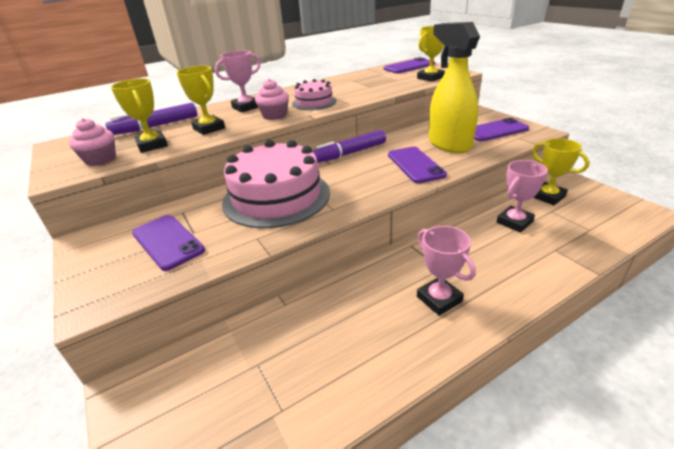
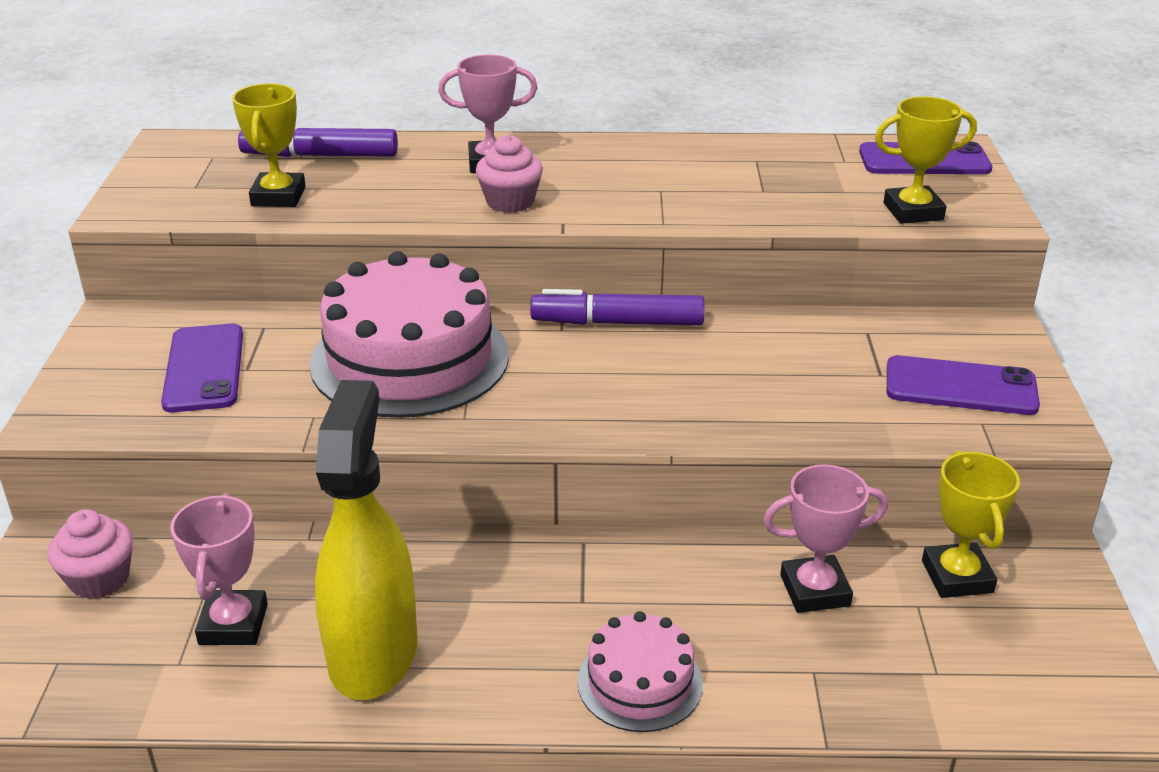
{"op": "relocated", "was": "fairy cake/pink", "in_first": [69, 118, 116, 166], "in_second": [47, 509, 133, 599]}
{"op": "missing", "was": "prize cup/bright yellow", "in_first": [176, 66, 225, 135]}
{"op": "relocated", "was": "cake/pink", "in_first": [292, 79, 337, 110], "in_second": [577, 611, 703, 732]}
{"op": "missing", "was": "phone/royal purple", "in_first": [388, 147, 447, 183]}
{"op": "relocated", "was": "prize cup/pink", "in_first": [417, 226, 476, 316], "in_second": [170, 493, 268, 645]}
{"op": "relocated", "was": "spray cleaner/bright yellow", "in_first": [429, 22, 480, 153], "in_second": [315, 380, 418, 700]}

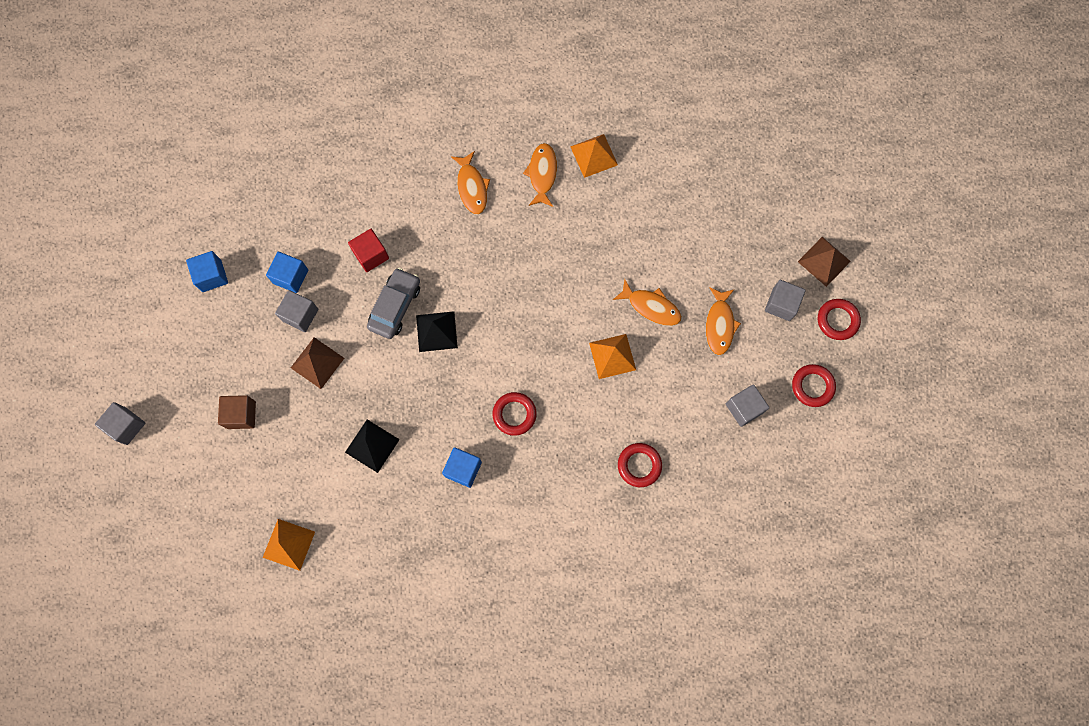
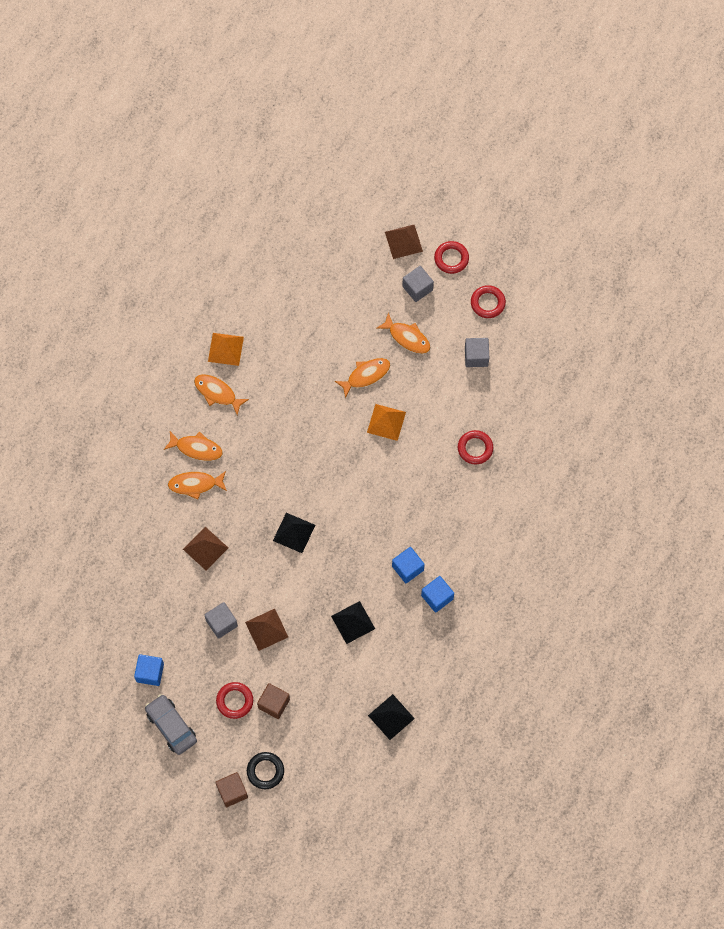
{"op": "colour", "was": "cube/gray", "now": "cube/dark brown", "in_first": [95, 402, 145, 445], "in_second": [215, 772, 248, 807]}
{"op": "colour", "was": "solid pyramid/orange", "now": "solid pyramid/black", "in_first": [262, 519, 315, 571], "in_second": [368, 694, 415, 740]}
{"op": "relocated", "was": "cube/cobalt", "in_first": [266, 252, 308, 293], "in_second": [421, 576, 454, 613]}
{"op": "exchanged", "was": "cube/red", "now": "solid pyramid/dark brown", "in_first": [348, 229, 389, 272], "in_second": [183, 527, 228, 570]}
{"op": "relocated", "was": "toy car/gray", "in_first": [367, 268, 420, 339], "in_second": [145, 694, 197, 755]}
{"op": "relocated", "was": "hoop/red", "in_first": [492, 392, 537, 436], "in_second": [216, 682, 253, 719]}
{"op": "appeared", "now": "toy fish/orange", "in_second": [168, 471, 227, 500]}
{"op": "appeared", "now": "hoop/black", "in_second": [247, 752, 284, 789]}

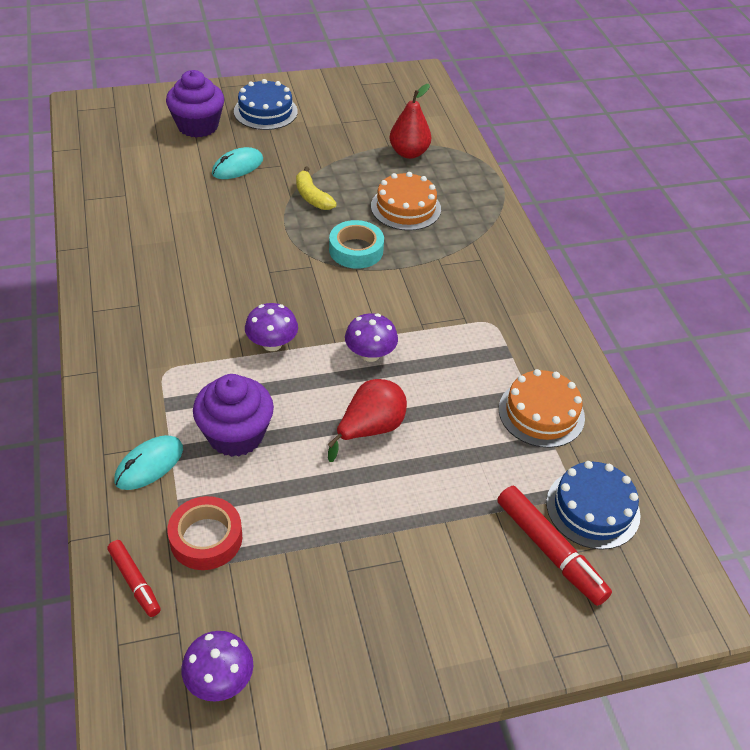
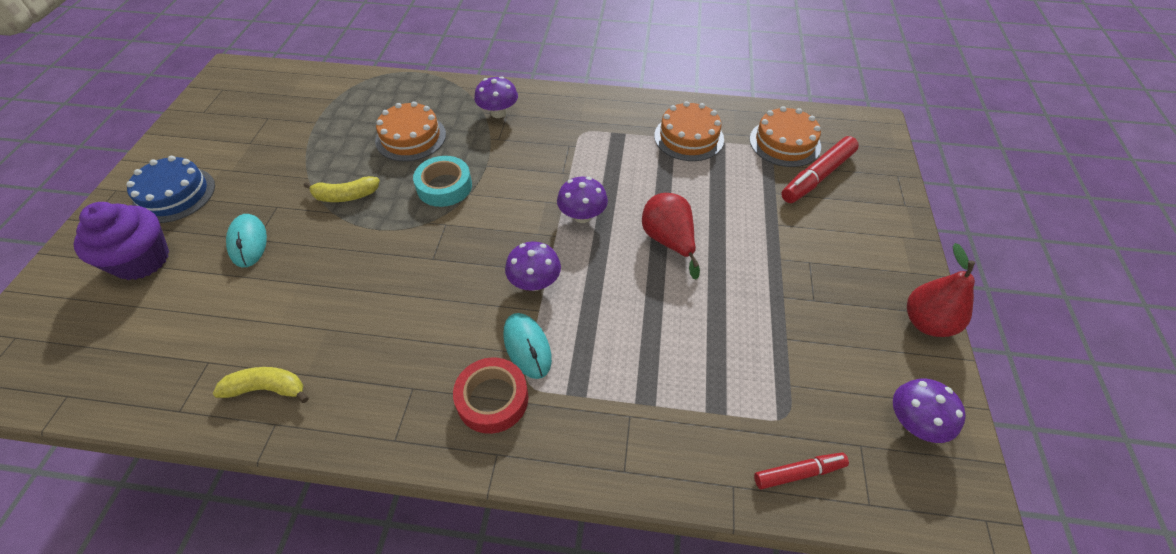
{"op": "relocated", "was": "PC mouse/aqua", "in_first": [114, 435, 183, 490], "in_second": [503, 313, 552, 379]}
{"op": "relocated", "was": "tape/red", "in_first": [167, 496, 242, 570], "in_second": [453, 357, 528, 434]}
{"op": "missing", "was": "fairy cake/royal purple", "in_first": [193, 374, 274, 457]}
{"op": "relocated", "was": "pear fruit/red", "in_first": [390, 84, 431, 159], "in_second": [907, 243, 975, 337]}
{"op": "spun", "was": "marker pen/red", "in_first": [497, 486, 612, 606], "in_second": [781, 136, 859, 203], "clockwise": 150}
{"op": "colour", "was": "cake/cobalt", "now": "cake/orange", "in_first": [546, 461, 641, 550], "in_second": [750, 106, 821, 167]}
{"op": "appeared", "now": "toy banana/bright yellow", "in_second": [213, 367, 309, 403]}
{"op": "appeared", "now": "toadstool/royal purple", "in_second": [474, 76, 518, 118]}

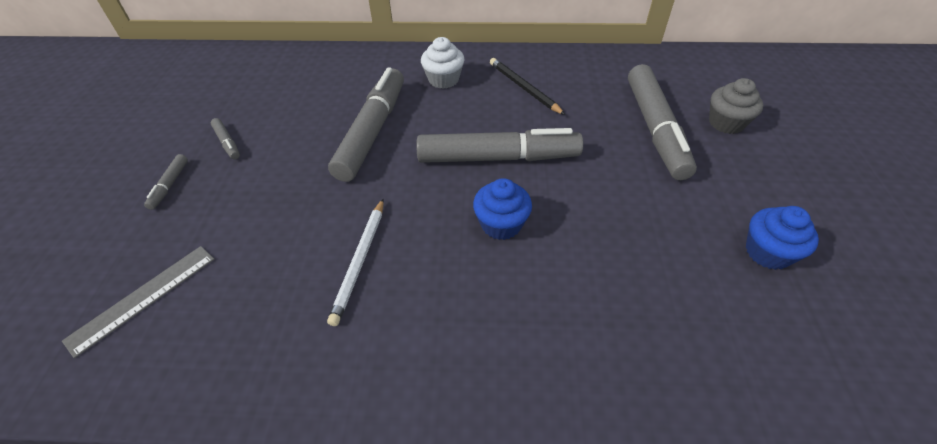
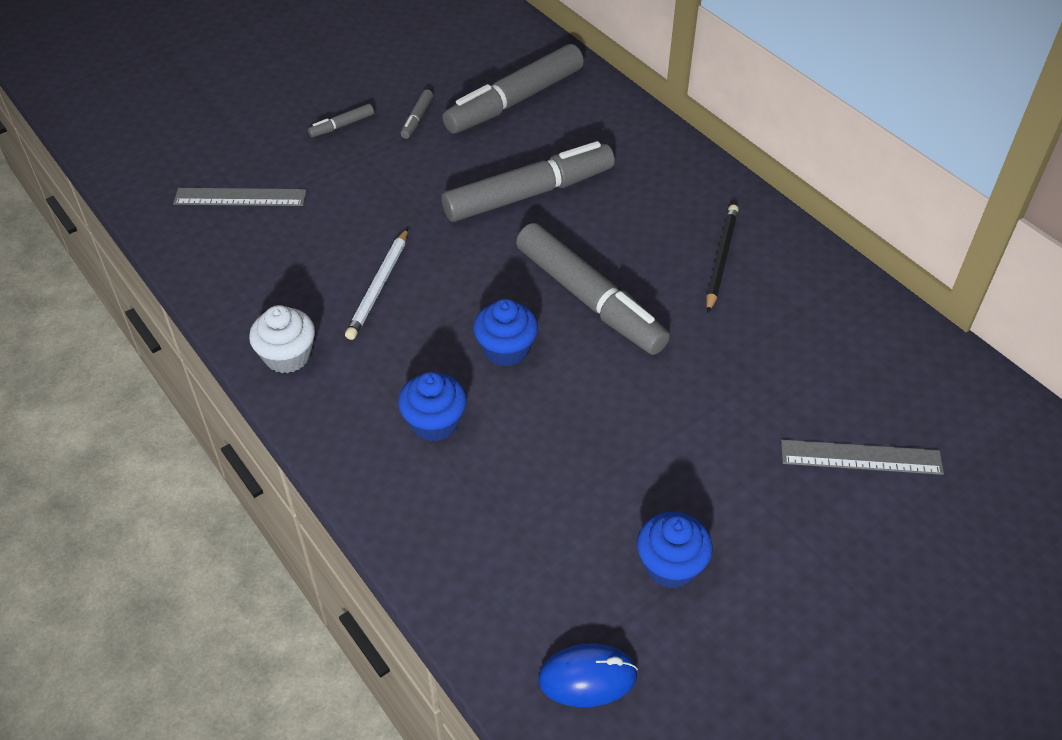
{"op": "spun", "was": "pencil/snow-white", "in_first": [327, 199, 384, 326], "in_second": [345, 228, 408, 340], "clockwise": -45}
{"op": "relocated", "was": "fairy cake/snow-white", "in_first": [421, 37, 464, 89], "in_second": [249, 305, 315, 373]}
{"op": "relocated", "was": "marker pen/gray", "in_first": [628, 64, 697, 180], "in_second": [442, 44, 584, 133]}
{"op": "exchanged", "was": "fairy cake/gray", "now": "straightedge/gray", "in_first": [709, 78, 763, 134], "in_second": [781, 440, 944, 475]}
{"op": "appeared", "now": "fairy cake/cobalt", "in_second": [398, 372, 467, 442]}
{"op": "appeared", "now": "PC mouse/cobalt", "in_second": [538, 643, 638, 707]}

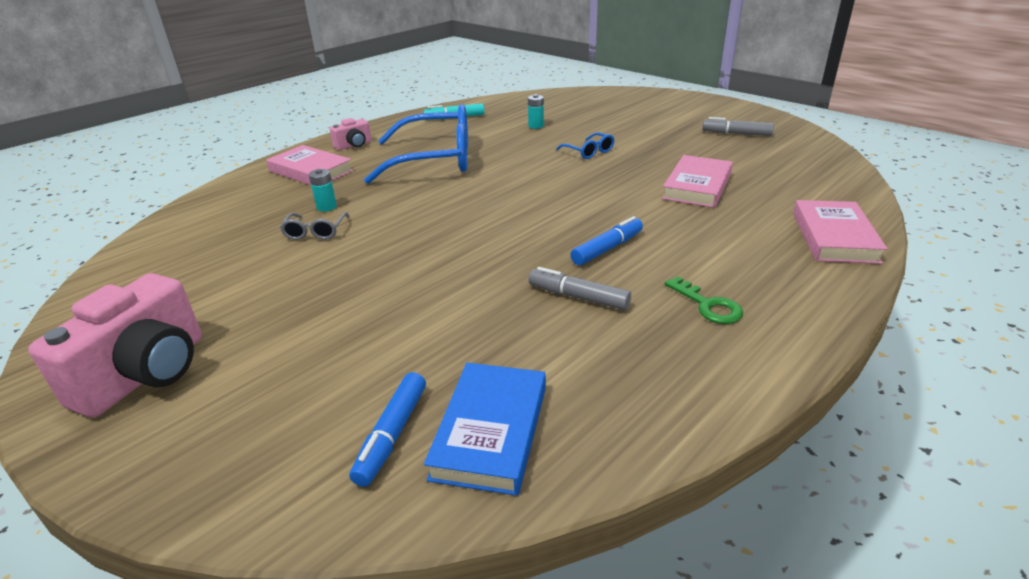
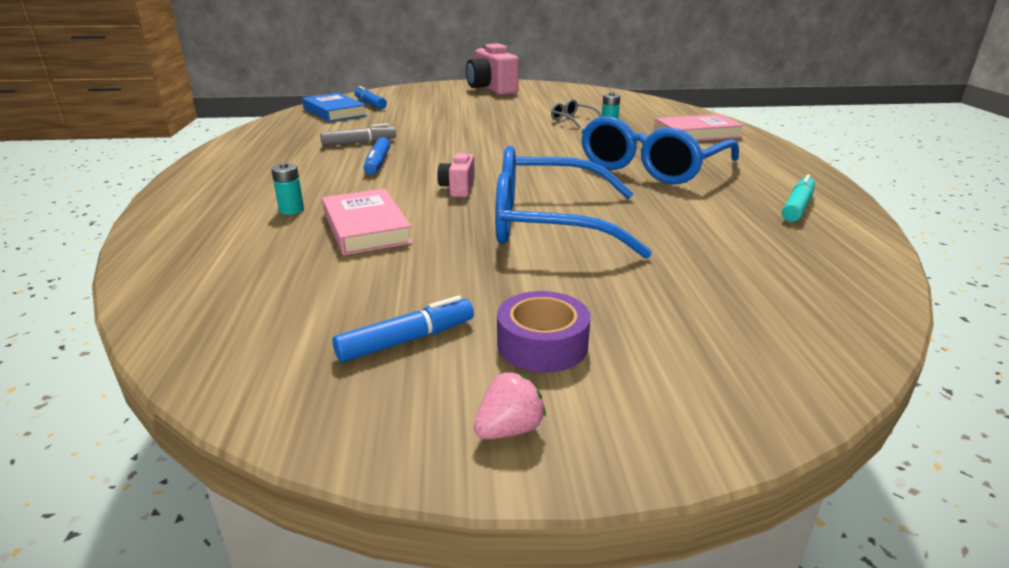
{"op": "relocated", "was": "camera/pink", "in_first": [330, 118, 372, 150], "in_second": [437, 151, 475, 197]}
{"op": "relocated", "was": "battery/aqua", "in_first": [528, 94, 544, 129], "in_second": [271, 163, 304, 215]}
{"op": "size", "was": "glasses/cobalt", "in_first": [556, 133, 614, 159], "in_second": [495, 146, 652, 259], "ratio": 2.41}
{"op": "missing", "was": "latchkey/emerald", "in_first": [665, 276, 743, 324]}
{"op": "colour", "was": "marker pen/gray", "now": "marker pen/cobalt", "in_first": [702, 117, 774, 136], "in_second": [332, 296, 474, 362]}
{"op": "missing", "was": "hardback/pink", "in_first": [793, 200, 888, 264]}
{"op": "appeared", "now": "toy strawberry/pink", "in_second": [474, 371, 546, 439]}
{"op": "appeared", "now": "tape/royal purple", "in_second": [497, 291, 590, 373]}

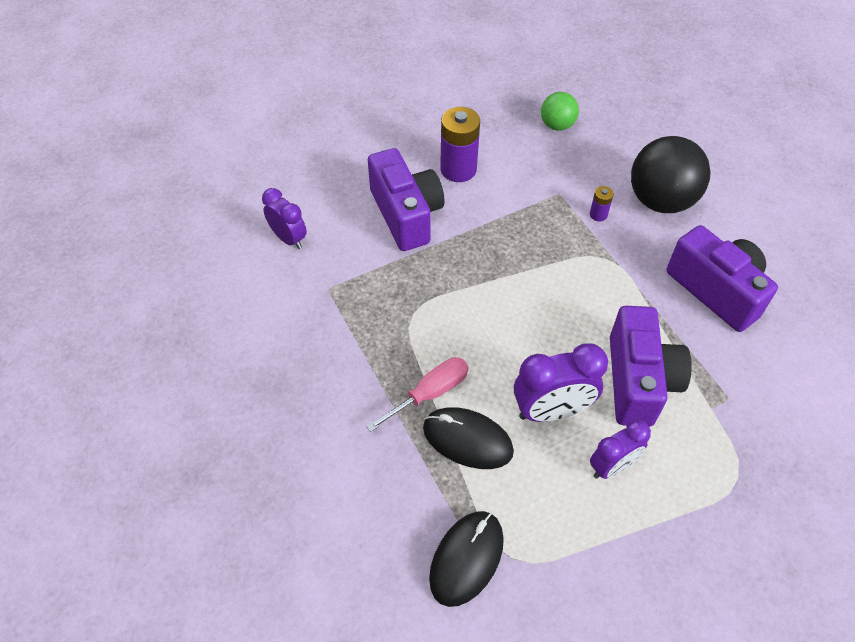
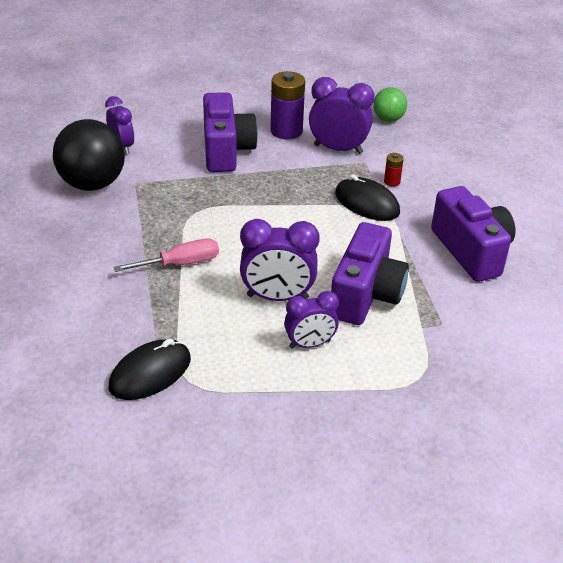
{"op": "relocated", "was": "PC mouse/black", "in_first": [423, 407, 514, 469], "in_second": [335, 174, 400, 221]}
{"op": "colour", "was": "battery/royal purple", "now": "battery/red", "in_first": [590, 186, 614, 221], "in_second": [384, 153, 404, 186]}
{"op": "relocated", "was": "sphere/black", "in_first": [631, 136, 711, 213], "in_second": [53, 119, 125, 191]}
{"op": "appeared", "now": "clock/royal purple", "in_second": [309, 77, 375, 154]}

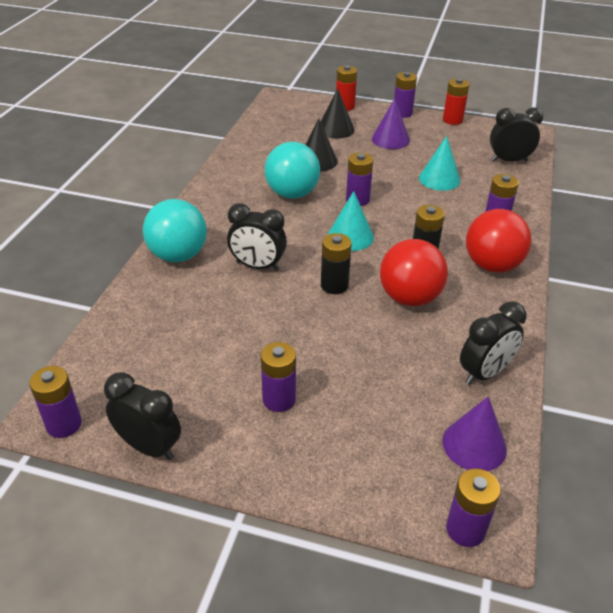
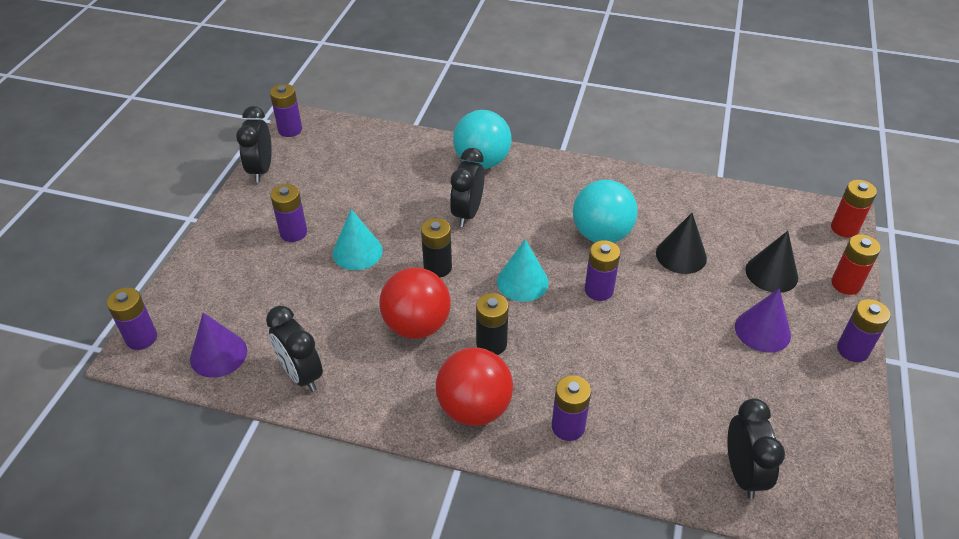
{"op": "spun", "was": "clock/black", "in_first": [104, 372, 181, 460], "in_second": [236, 106, 272, 183], "clockwise": 150}
{"op": "relocated", "was": "cone shape/aqua", "in_first": [419, 136, 461, 191], "in_second": [332, 209, 383, 270]}
{"op": "relocated", "was": "battery/red", "in_first": [443, 78, 470, 125], "in_second": [831, 180, 877, 238]}

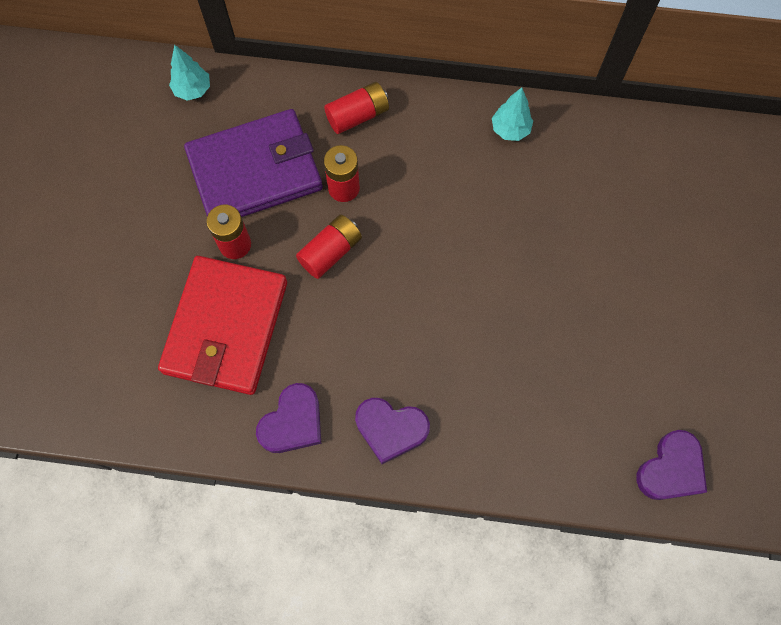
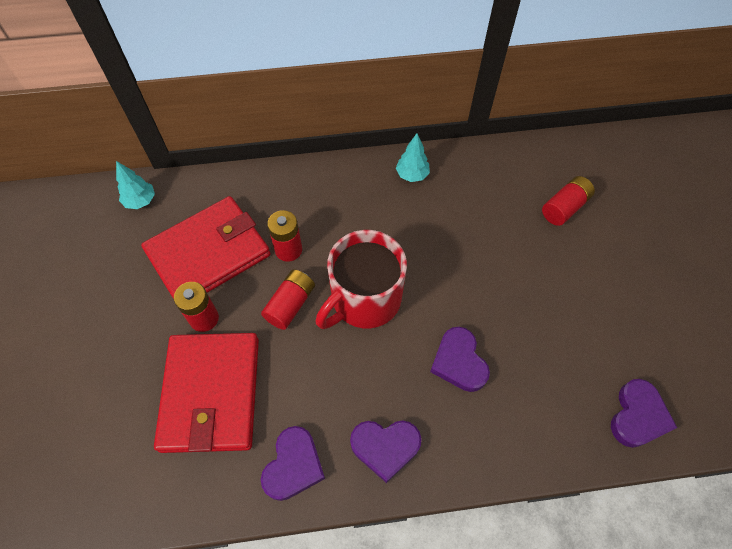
{"op": "colour", "was": "billfold/royal purple", "now": "billfold/red", "in_first": [184, 109, 323, 217], "in_second": [141, 196, 271, 299]}
{"op": "relocated", "was": "battery/red", "in_first": [324, 82, 389, 134], "in_second": [542, 176, 595, 226]}
{"op": "appeared", "now": "mug/red", "in_second": [315, 230, 407, 329]}
{"op": "appeared", "now": "love heart/royal purple", "in_second": [430, 327, 490, 392]}

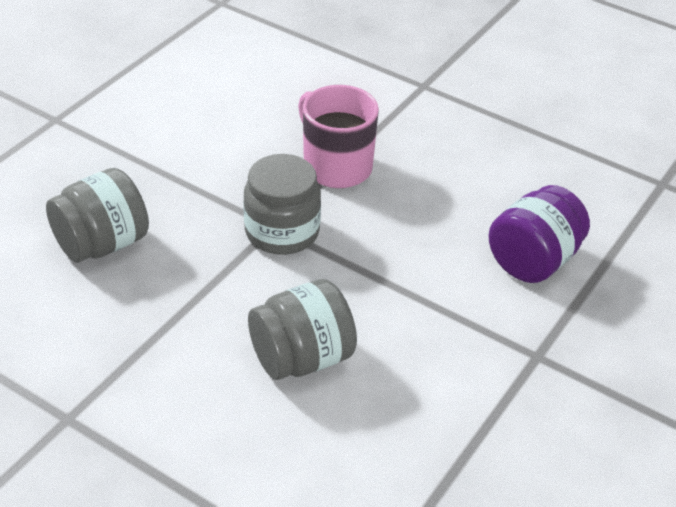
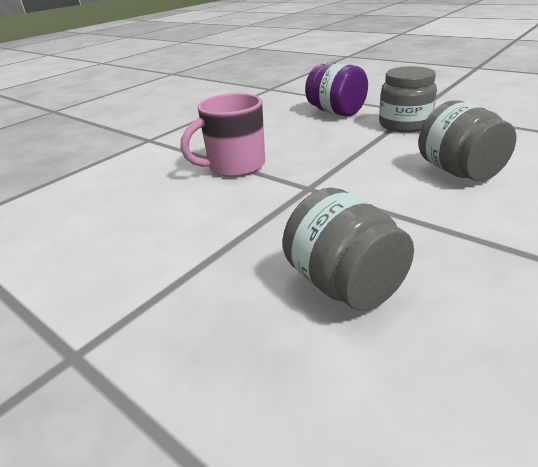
{"op": "relocated", "was": "jam jar/gray", "in_first": [243, 154, 321, 255], "in_second": [379, 66, 437, 133]}

